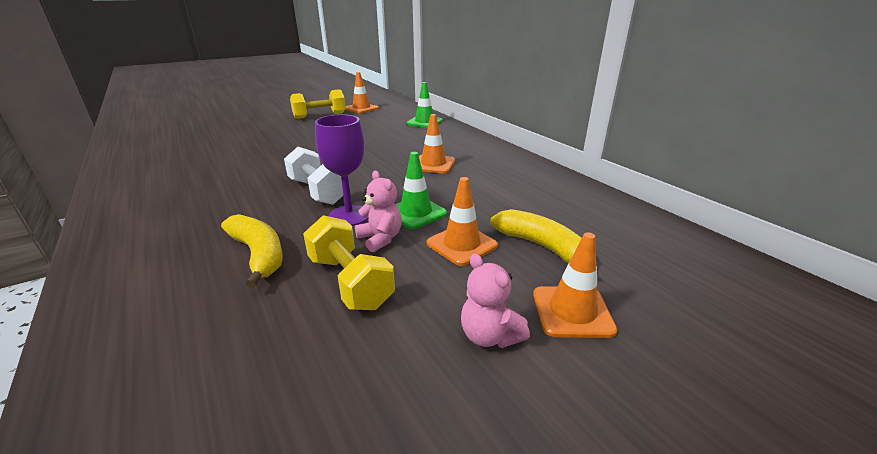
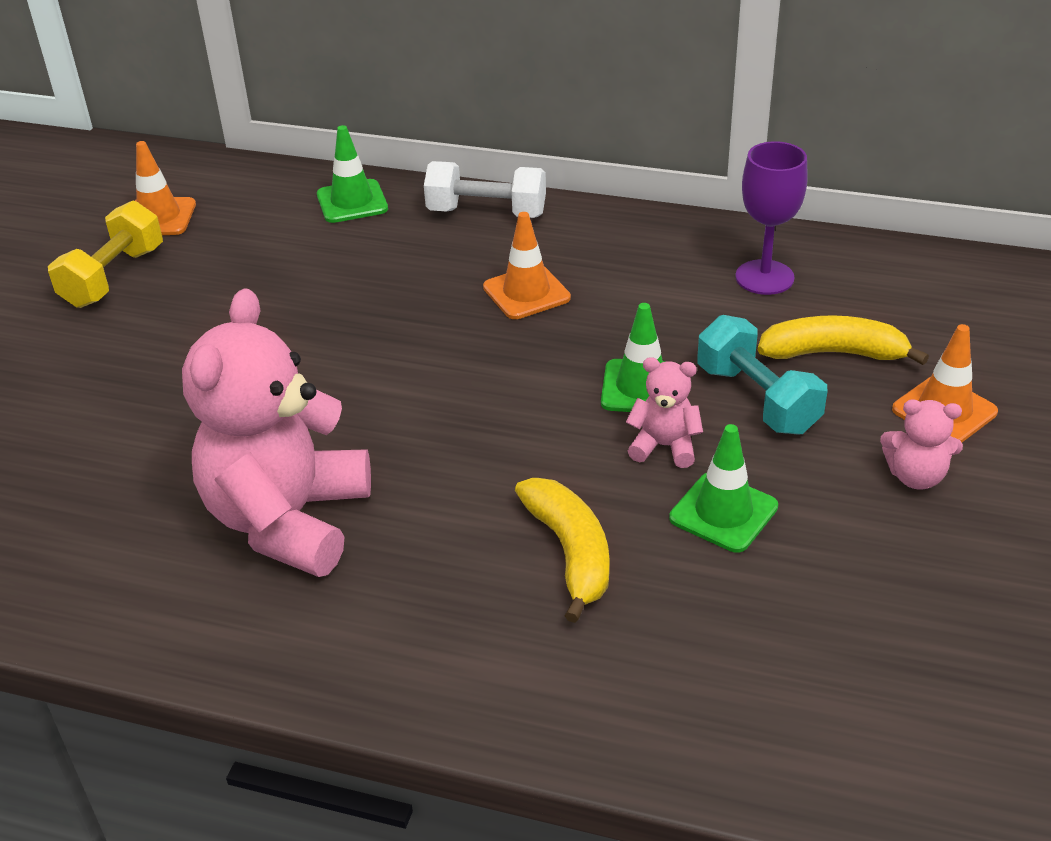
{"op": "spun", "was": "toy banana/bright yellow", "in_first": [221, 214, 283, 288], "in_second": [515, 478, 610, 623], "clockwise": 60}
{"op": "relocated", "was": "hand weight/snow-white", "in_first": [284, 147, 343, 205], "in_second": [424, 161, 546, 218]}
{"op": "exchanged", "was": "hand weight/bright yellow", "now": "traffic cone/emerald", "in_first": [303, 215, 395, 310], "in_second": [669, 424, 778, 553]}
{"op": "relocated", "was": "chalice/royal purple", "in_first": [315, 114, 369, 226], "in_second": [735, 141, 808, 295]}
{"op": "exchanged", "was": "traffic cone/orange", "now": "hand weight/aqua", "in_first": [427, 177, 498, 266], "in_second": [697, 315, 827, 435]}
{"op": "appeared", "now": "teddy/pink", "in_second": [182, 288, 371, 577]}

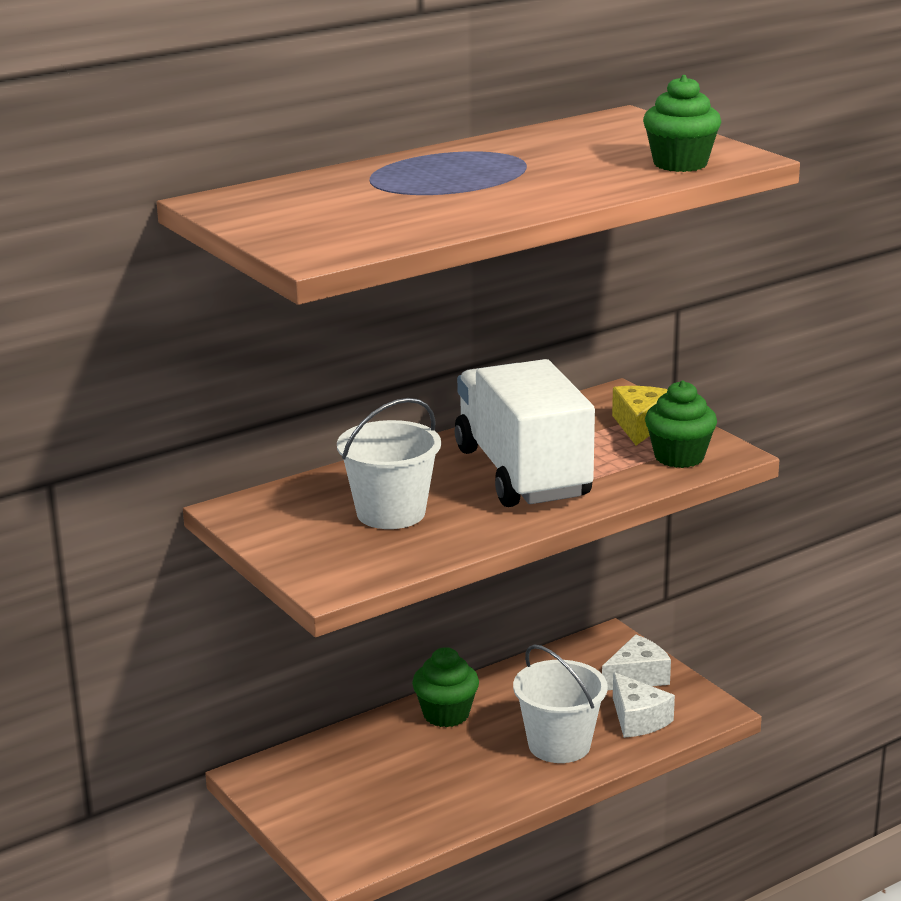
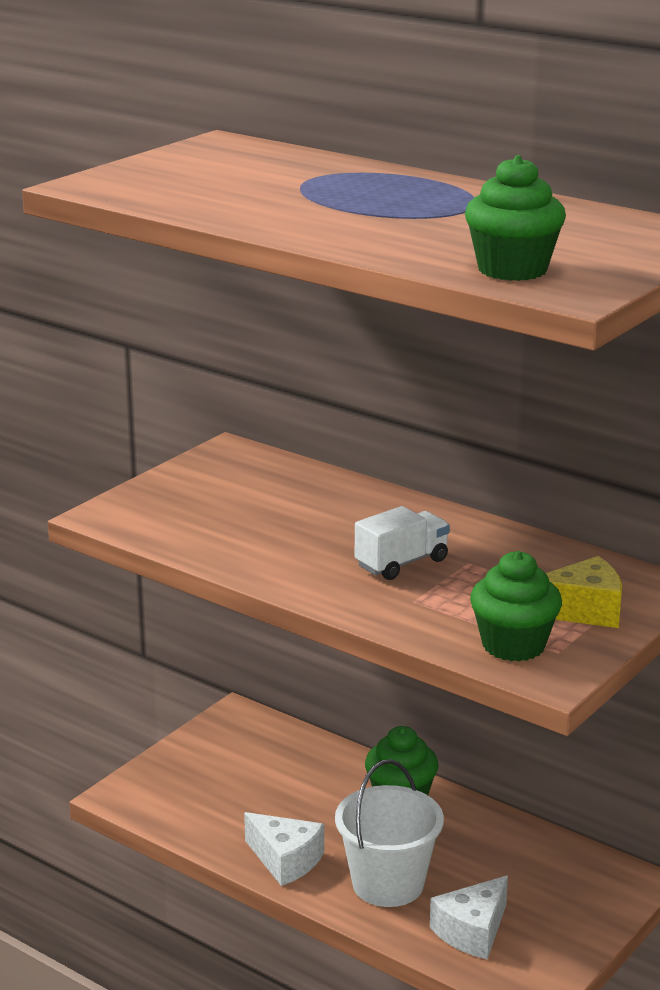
{"op": "missing", "was": "sand bucket/snow-white", "in_first": [337, 398, 441, 529]}
{"op": "size", "was": "truck/snow-white", "in_first": [455, 359, 595, 507], "in_second": [355, 506, 450, 580], "ratio": 0.43}
{"op": "relocated", "was": "cheese/snow-white", "in_first": [602, 635, 671, 690], "in_second": [244, 812, 324, 886]}

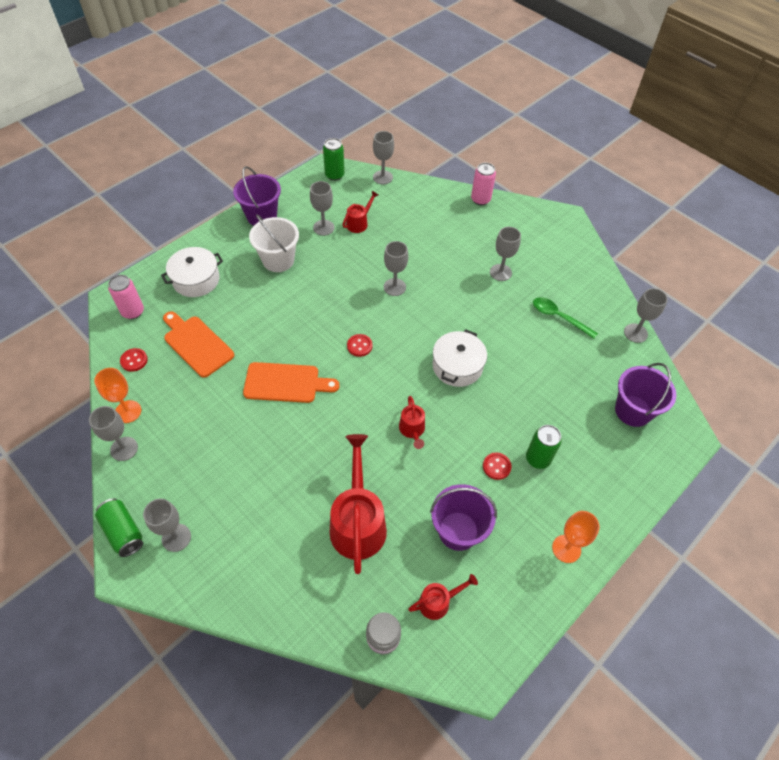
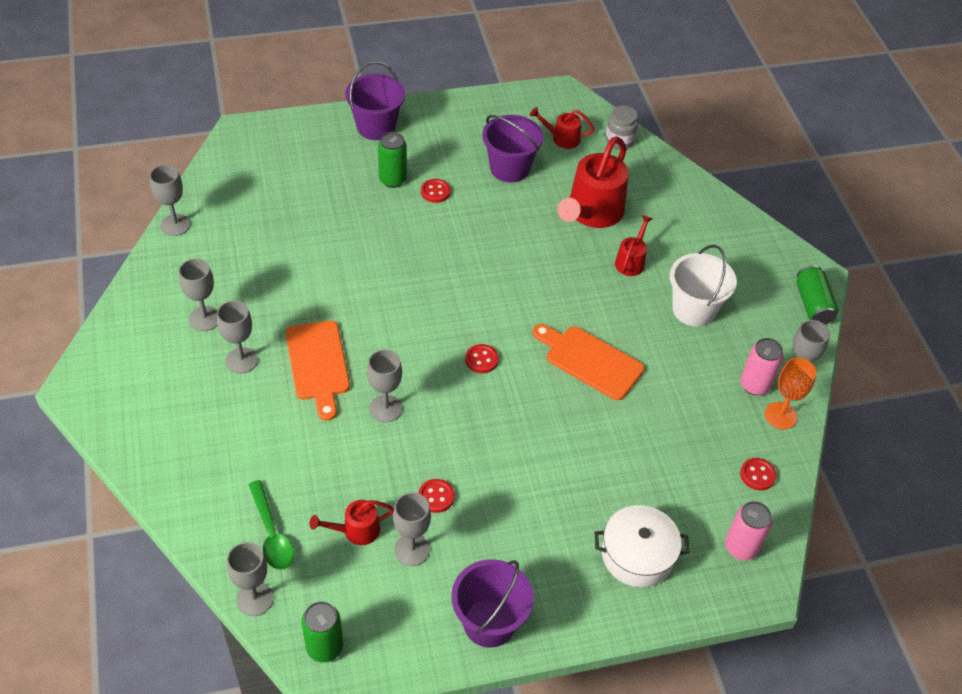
{"op": "relocated", "was": "chalice/gray", "in_first": [143, 499, 191, 552], "in_second": [179, 258, 218, 331]}
{"op": "relocated", "was": "chopping board/orange", "in_first": [163, 311, 234, 378], "in_second": [286, 320, 350, 421]}
{"op": "relocated", "was": "sand bucket/snow-white", "in_first": [249, 214, 299, 272], "in_second": [670, 245, 737, 327]}
{"op": "relocated", "was": "watering can/red", "in_first": [399, 396, 425, 449], "in_second": [615, 215, 652, 276]}
{"op": "missing", "was": "pot/snow-white", "in_first": [432, 329, 487, 387]}
{"op": "relocated", "was": "tin/pink", "in_first": [471, 163, 496, 205], "in_second": [741, 338, 784, 395]}
{"op": "relocated", "was": "teaspoon/emerald", "in_first": [533, 297, 598, 339], "in_second": [248, 480, 294, 570]}
{"op": "missing", "was": "chalice/orange", "in_first": [552, 511, 599, 563]}
{"op": "relocated", "was": "sand bucket/royal purple", "in_first": [615, 363, 676, 427], "in_second": [345, 61, 405, 140]}
{"op": "appeared", "now": "shirt button/red", "in_second": [418, 479, 455, 513]}

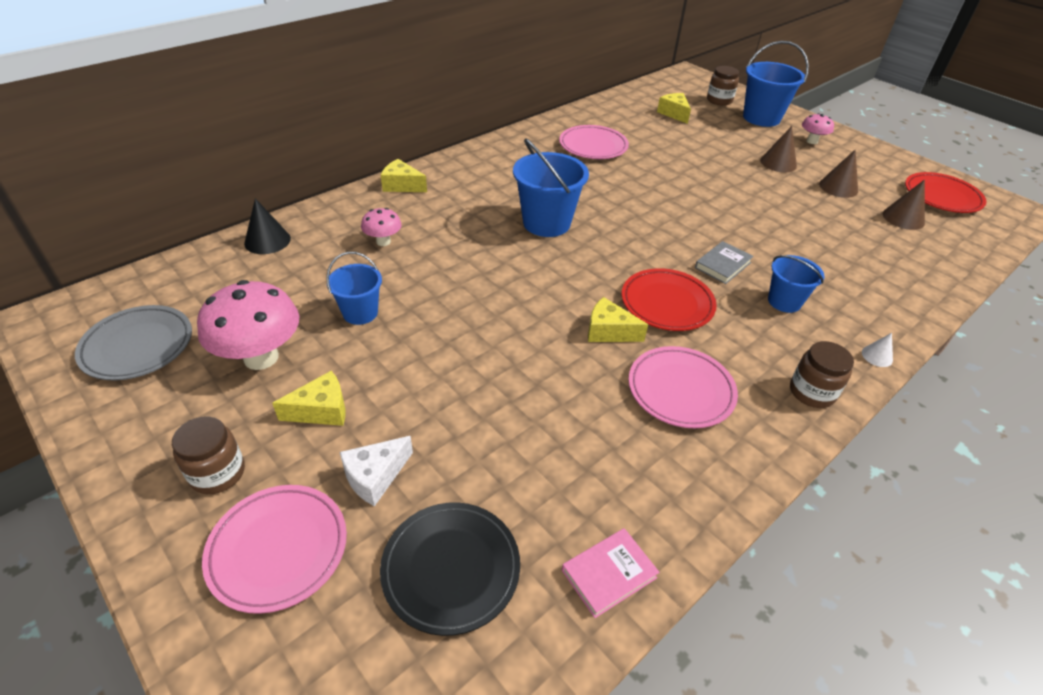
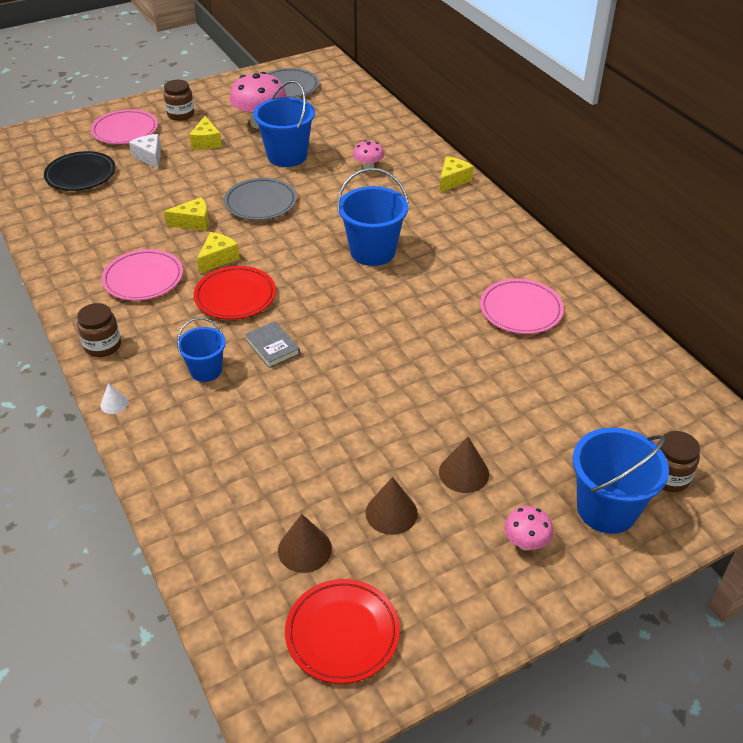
{"op": "missing", "was": "cone shape/black", "in_first": [244, 198, 291, 254]}
{"op": "size", "was": "sand bucket/cobalt", "in_first": [326, 252, 382, 325], "in_second": [253, 80, 315, 167], "ratio": 1.66}
{"op": "missing", "was": "hardback/pink", "in_first": [562, 528, 660, 618]}
{"op": "relocated", "was": "cheese/bright yellow", "in_first": [657, 93, 691, 124], "in_second": [164, 197, 209, 231]}
{"op": "appeared", "now": "plate/gray", "in_second": [224, 178, 297, 220]}

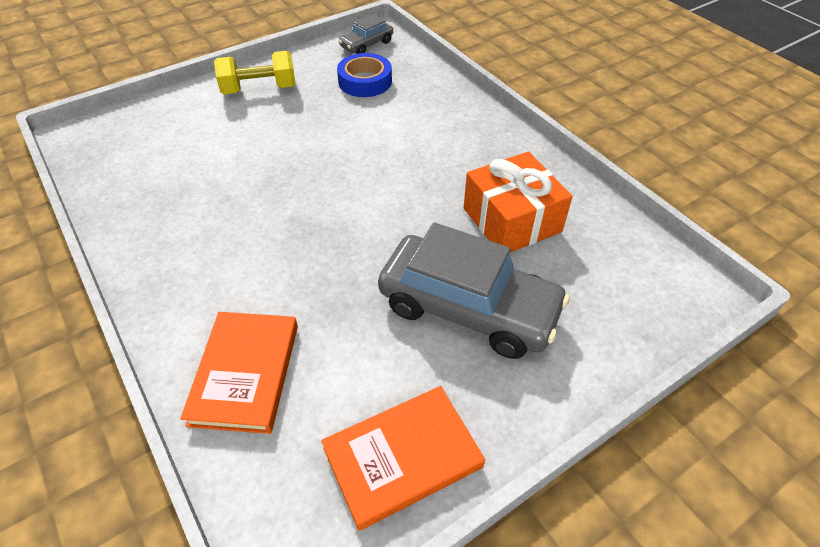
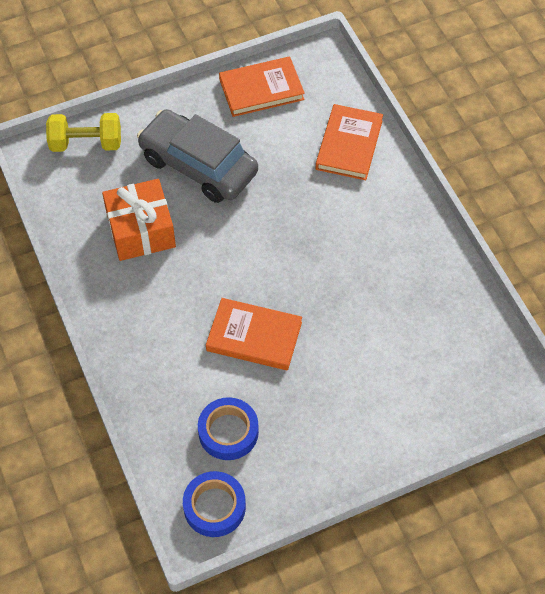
{"op": "relocated", "was": "hand weight/bright yellow", "in_first": [214, 51, 296, 94], "in_second": [46, 113, 121, 152]}
{"op": "exchanged", "was": "toy car/gray", "now": "tape/cobalt", "in_first": [338, 14, 393, 54], "in_second": [183, 471, 246, 537]}
{"op": "appeared", "now": "hardback/orange", "in_second": [206, 298, 302, 370]}

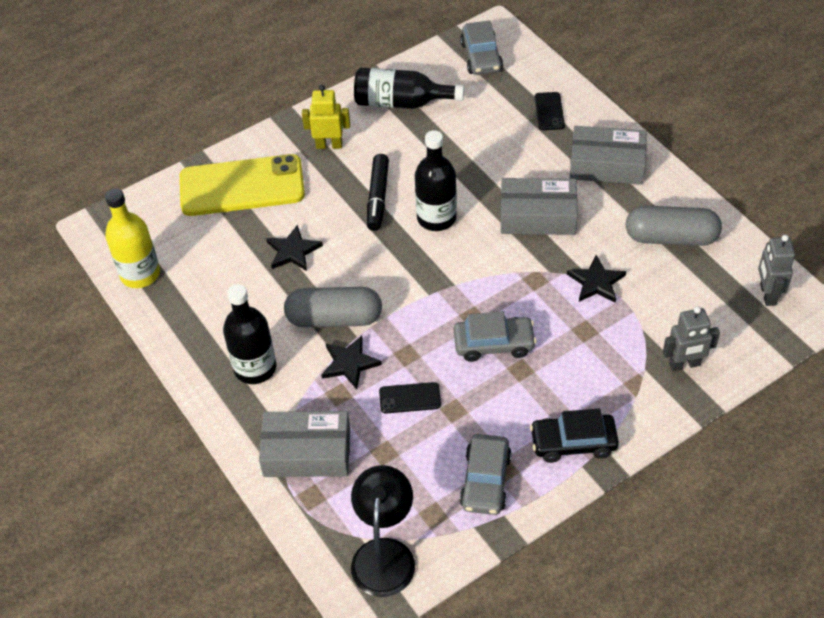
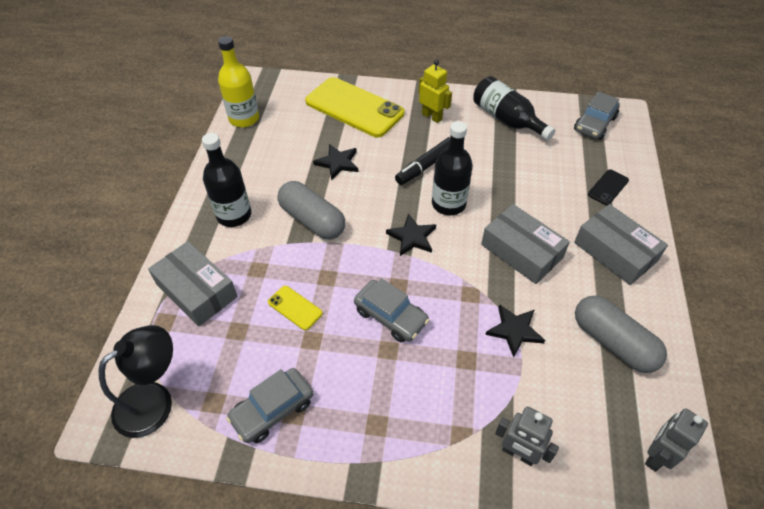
{"op": "relocated", "was": "star/black", "in_first": [321, 336, 382, 389], "in_second": [386, 214, 436, 256]}
{"op": "colour", "was": "phone/black", "now": "phone/bright yellow", "in_first": [379, 382, 441, 413], "in_second": [268, 286, 323, 330]}
{"op": "missing", "was": "toy car/black", "in_first": [530, 409, 619, 463]}

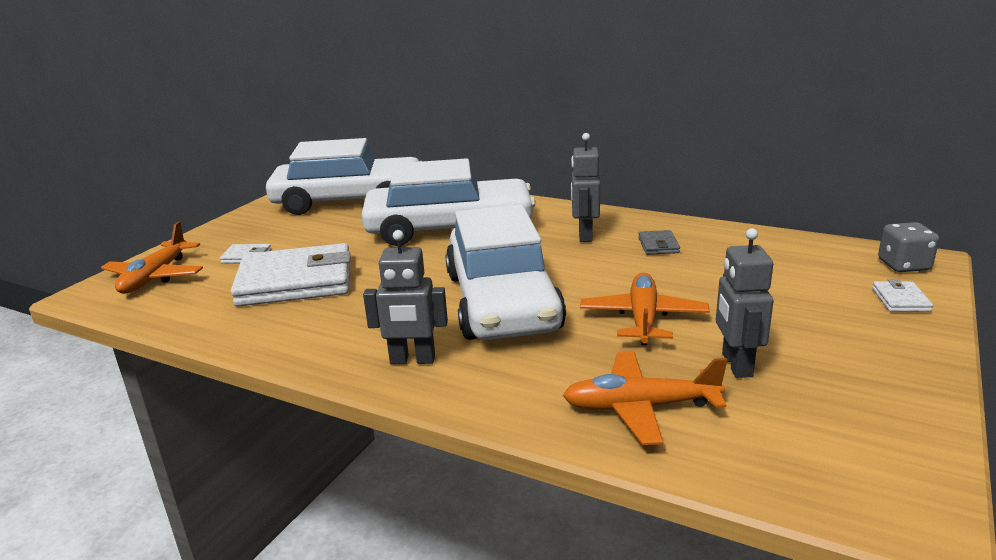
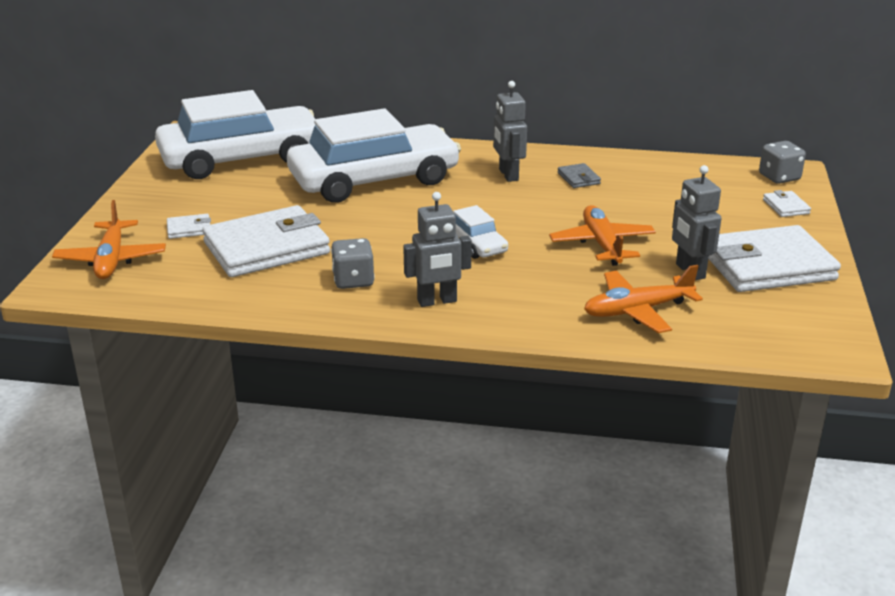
{"op": "size", "was": "toy car/snow-white", "in_first": [445, 204, 566, 340], "in_second": [453, 205, 508, 259], "ratio": 0.43}
{"op": "appeared", "now": "dice/gray", "in_second": [331, 238, 375, 289]}
{"op": "appeared", "now": "billfold/snow-white", "in_second": [709, 225, 841, 292]}

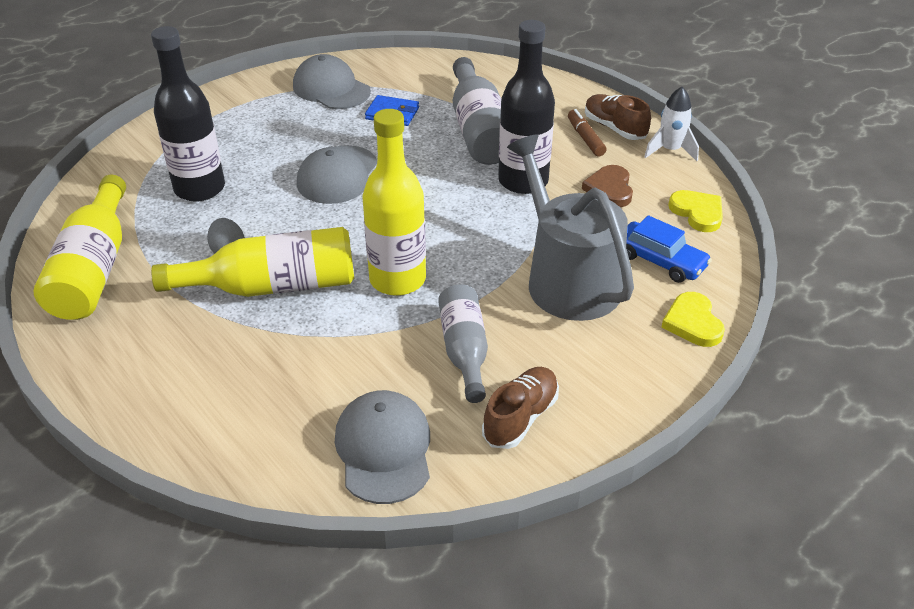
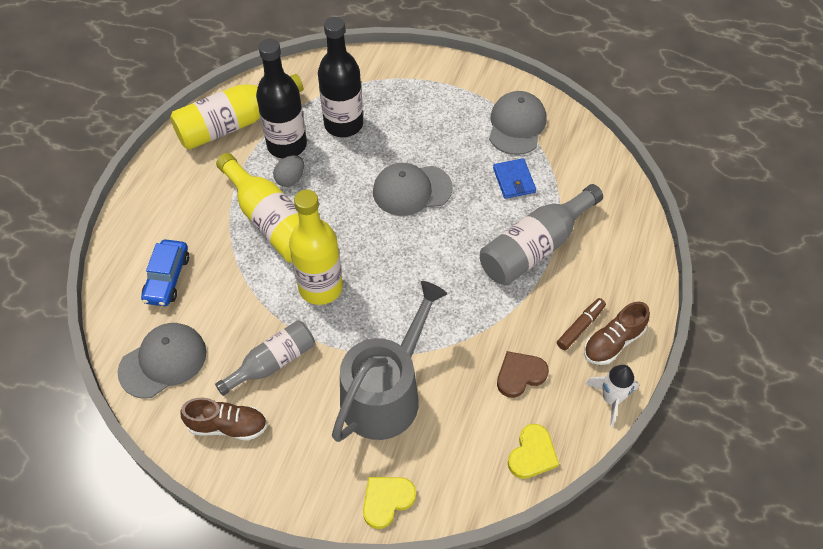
{"op": "relocated", "was": "drink bottle/black", "in_first": [498, 20, 555, 194], "in_second": [256, 39, 307, 159]}
{"op": "spun", "was": "sneaker/dark brown", "in_first": [585, 94, 651, 140], "in_second": [584, 302, 650, 365], "clockwise": -150}
{"op": "relocated", "was": "toy car/cobalt", "in_first": [626, 215, 712, 283], "in_second": [141, 239, 189, 306]}

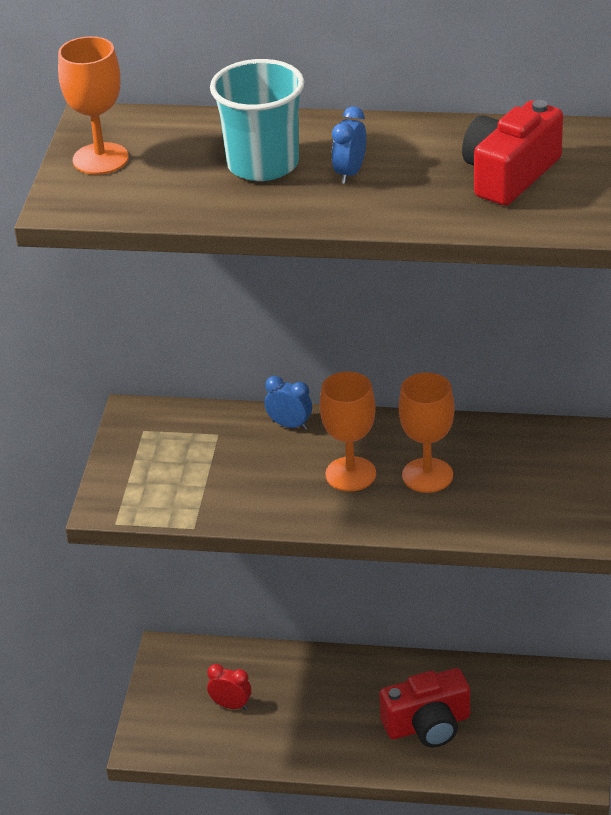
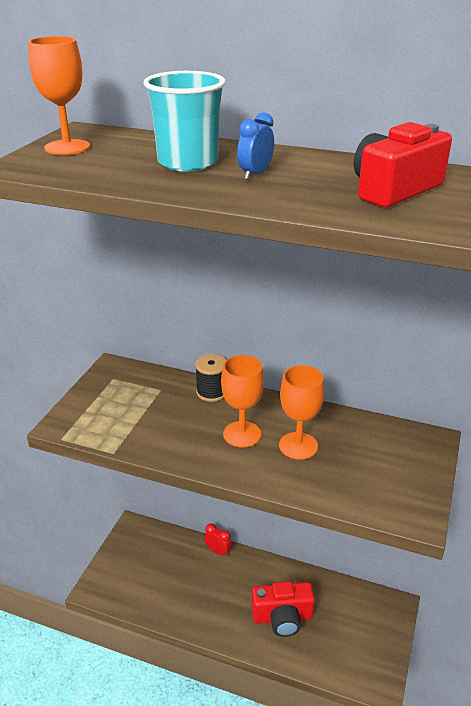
{"op": "relocated", "was": "clock/red", "in_first": [207, 664, 252, 710], "in_second": [204, 523, 232, 556]}
{"op": "exchanged", "was": "clock/cobalt", "now": "bobbin/black", "in_first": [265, 376, 312, 430], "in_second": [195, 354, 226, 402]}

